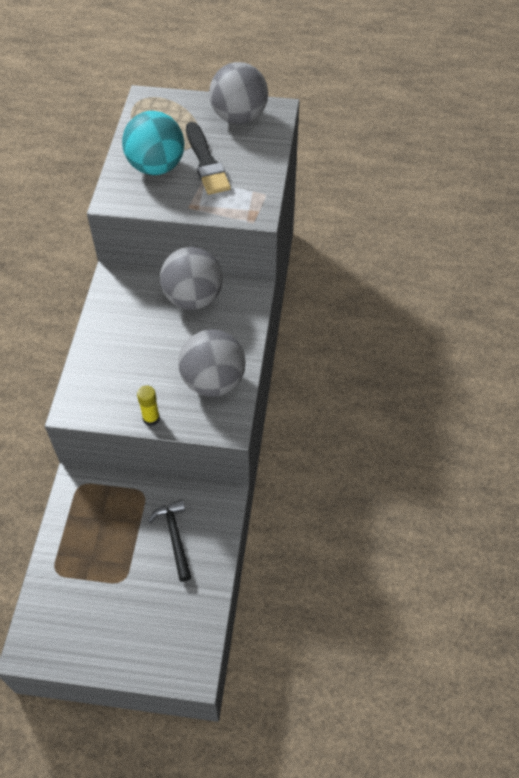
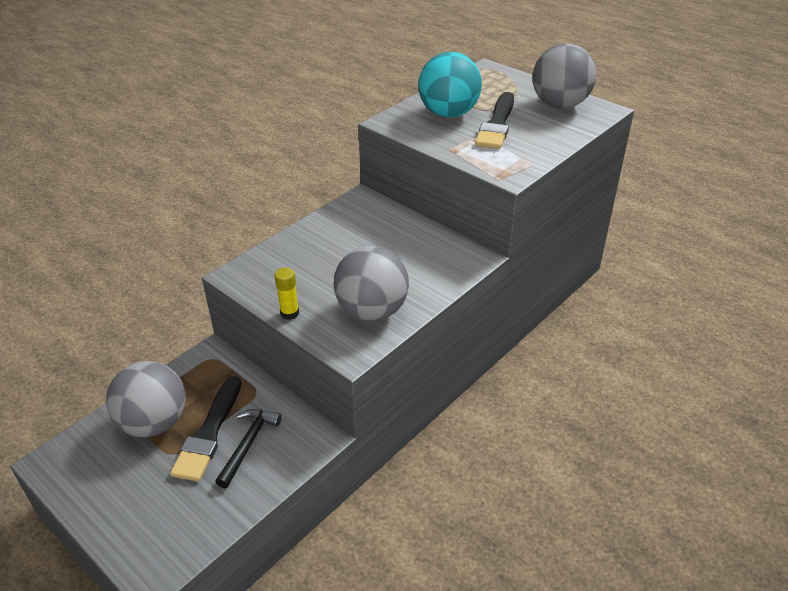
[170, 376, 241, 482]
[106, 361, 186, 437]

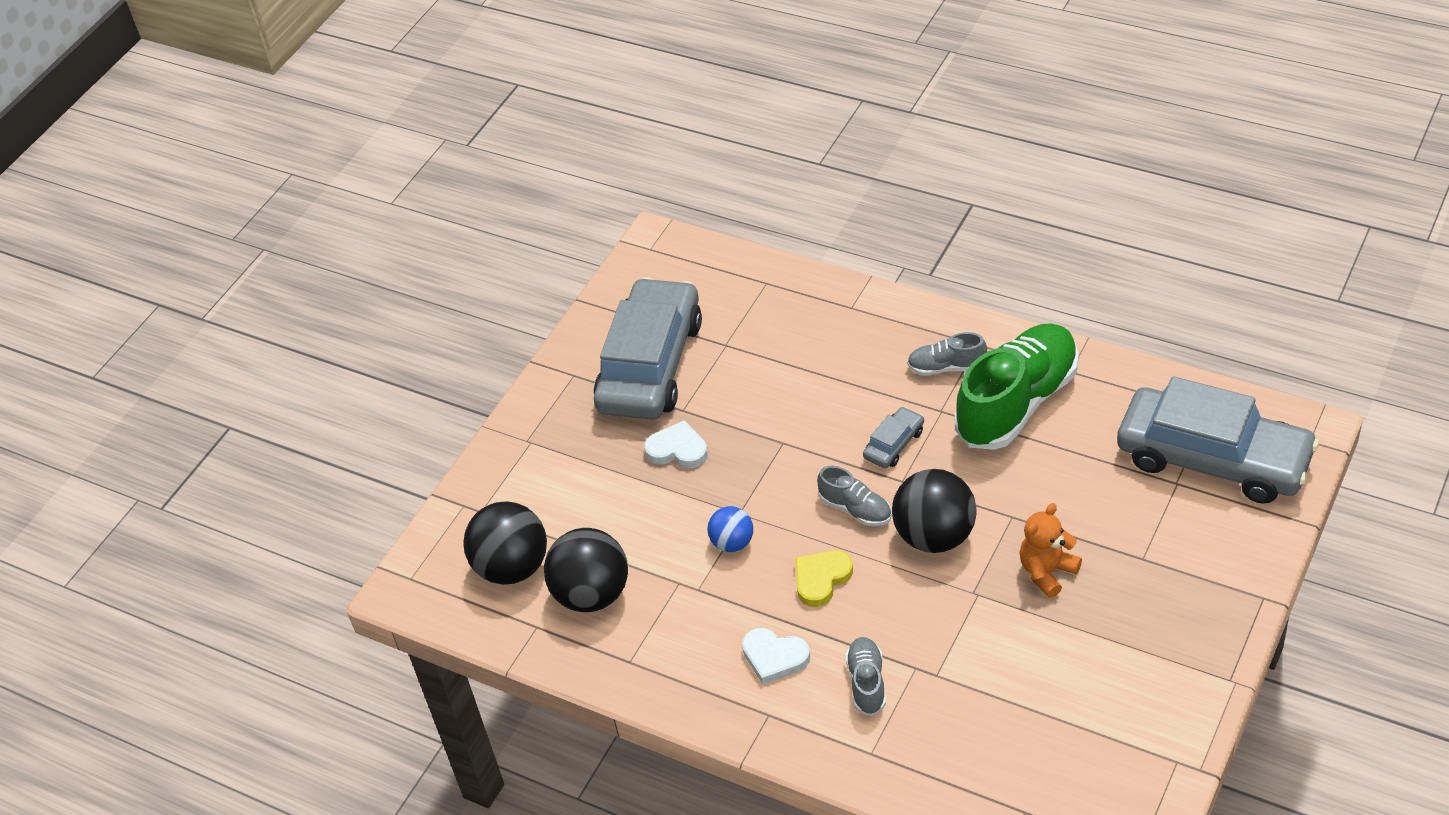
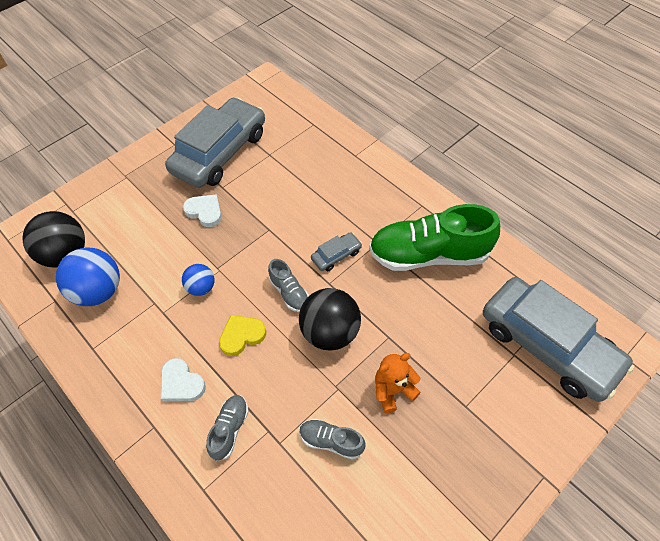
[300, 419, 366, 460]
[56, 248, 120, 306]
[369, 204, 500, 271]

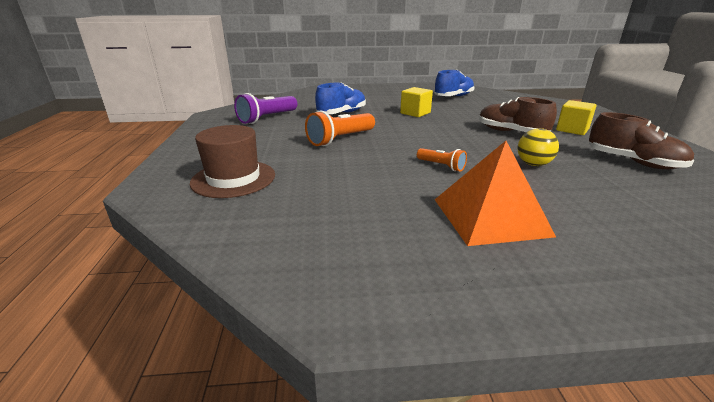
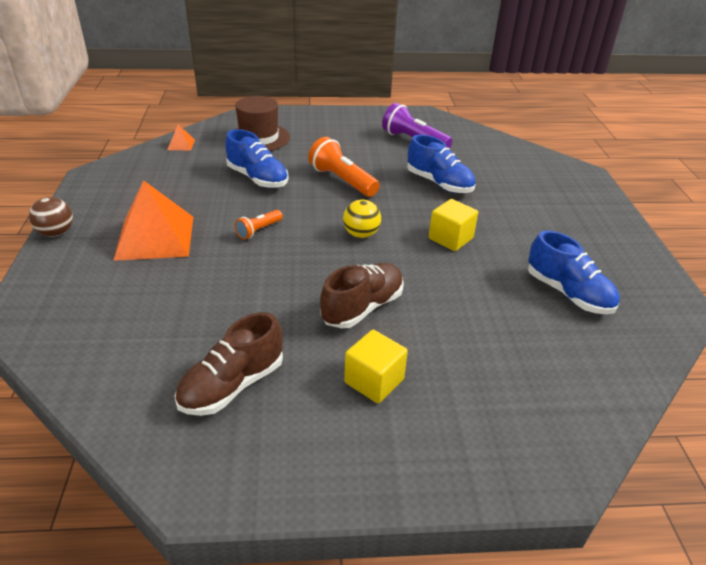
[29, 197, 73, 237]
[167, 125, 195, 151]
[225, 129, 289, 188]
[343, 199, 381, 238]

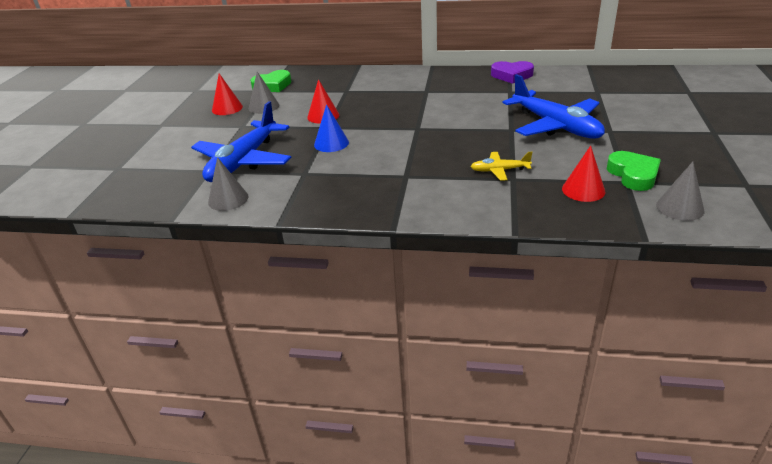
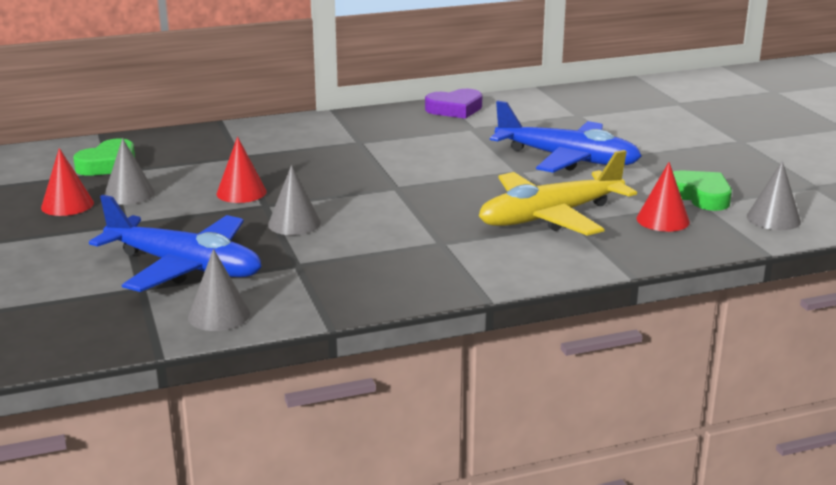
[268, 165, 321, 235]
[89, 195, 262, 292]
[479, 150, 637, 236]

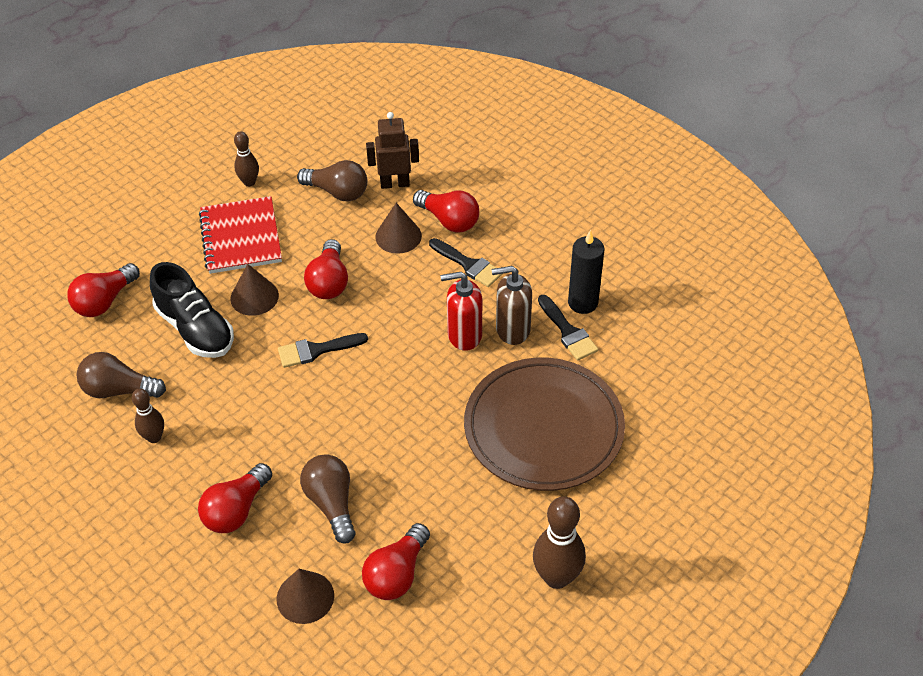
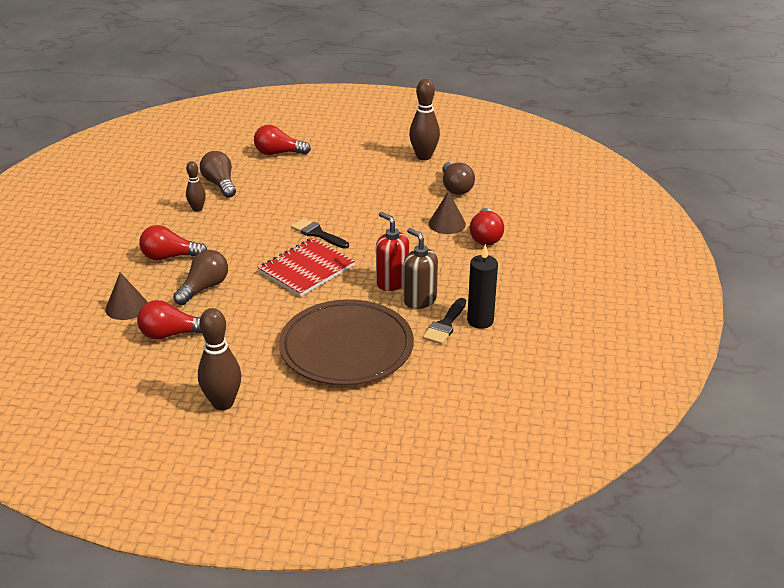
[150, 262, 234, 358] (first image)
[230, 264, 279, 316] (first image)
[304, 239, 348, 299] (first image)
[366, 112, 419, 189] (first image)
[429, 238, 502, 287] (first image)
[258, 238, 355, 297]
[409, 79, 440, 160]

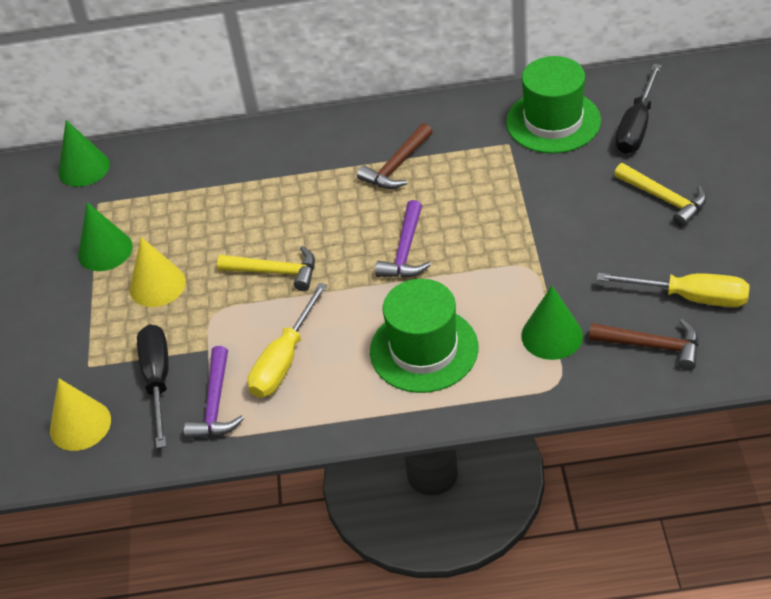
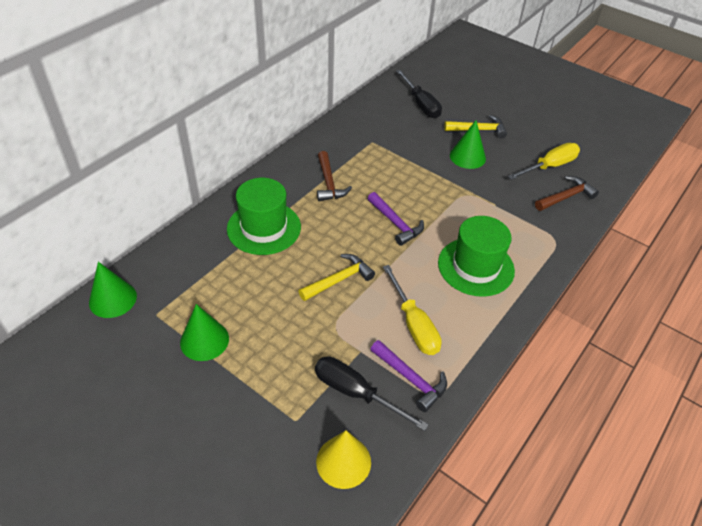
[130, 237, 186, 307] (first image)
[227, 178, 301, 255]
[450, 120, 486, 169]

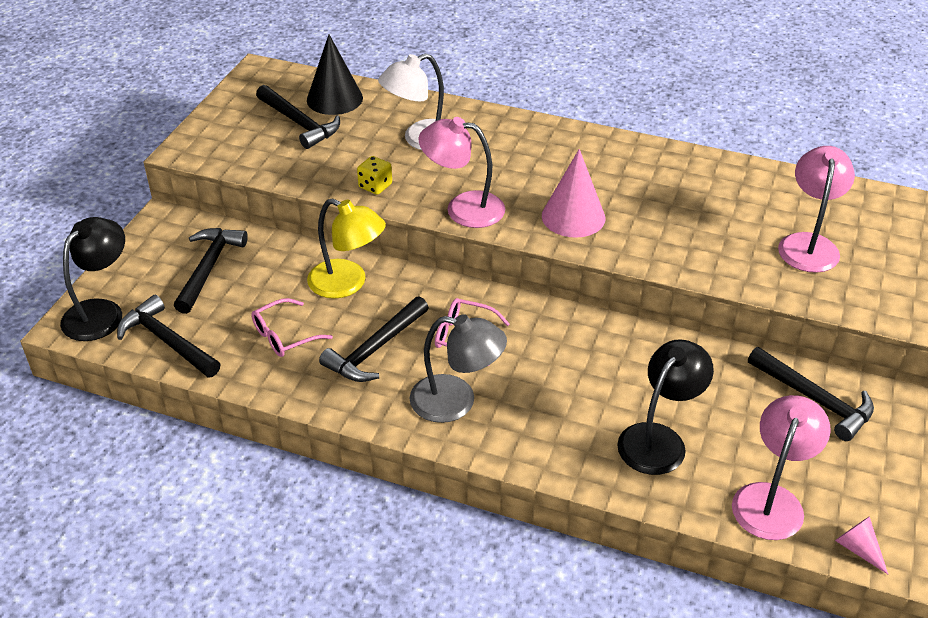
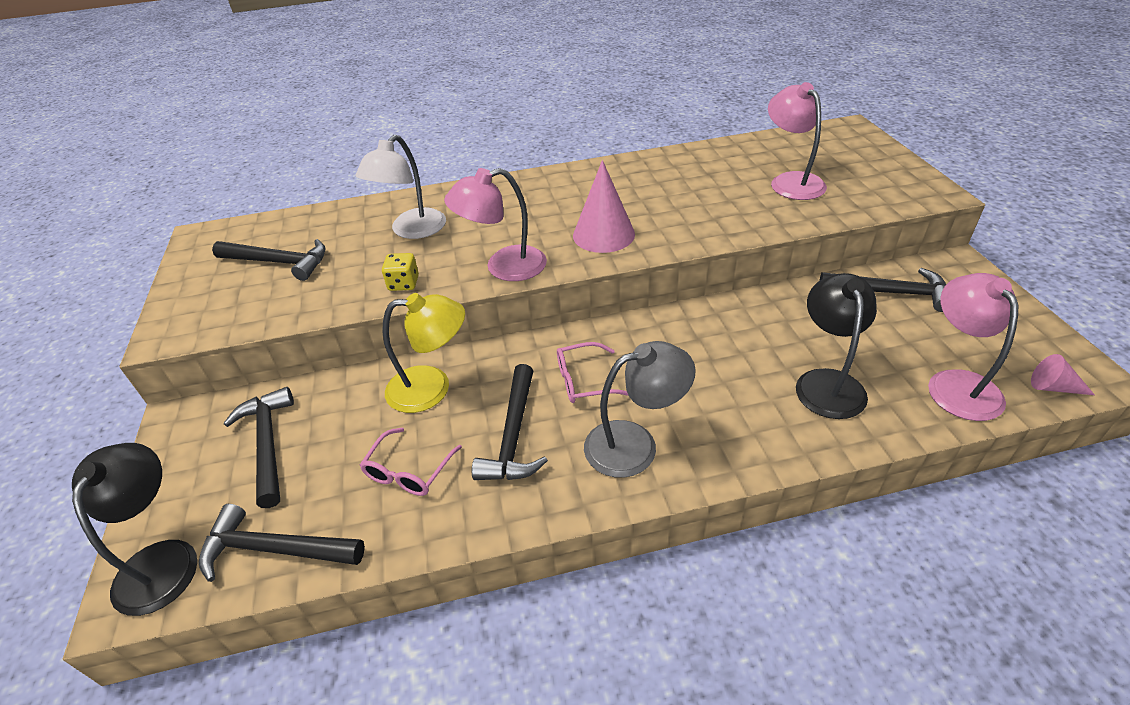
[307, 34, 363, 115] (first image)

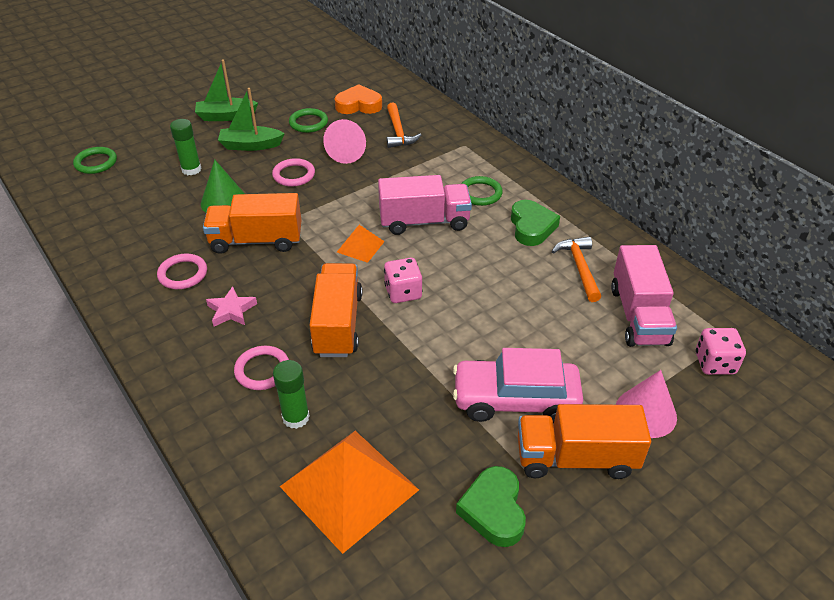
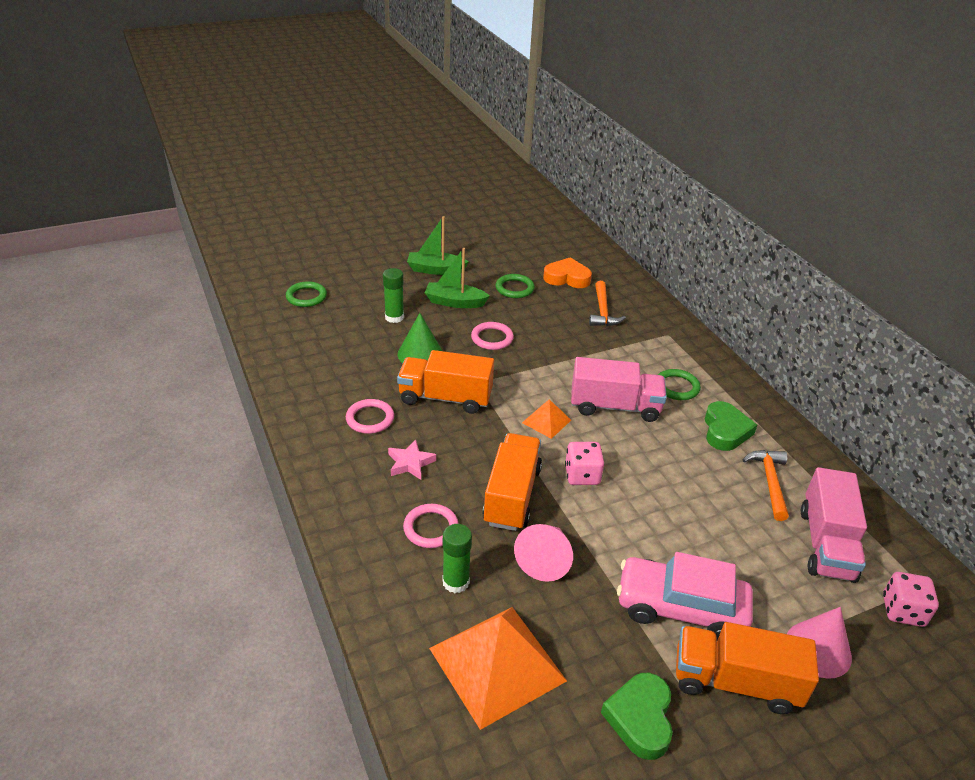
[514, 524, 573, 582]

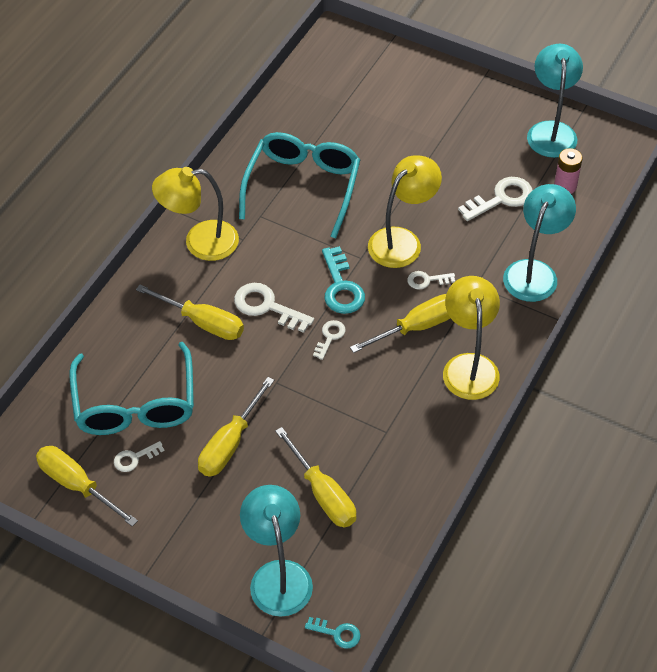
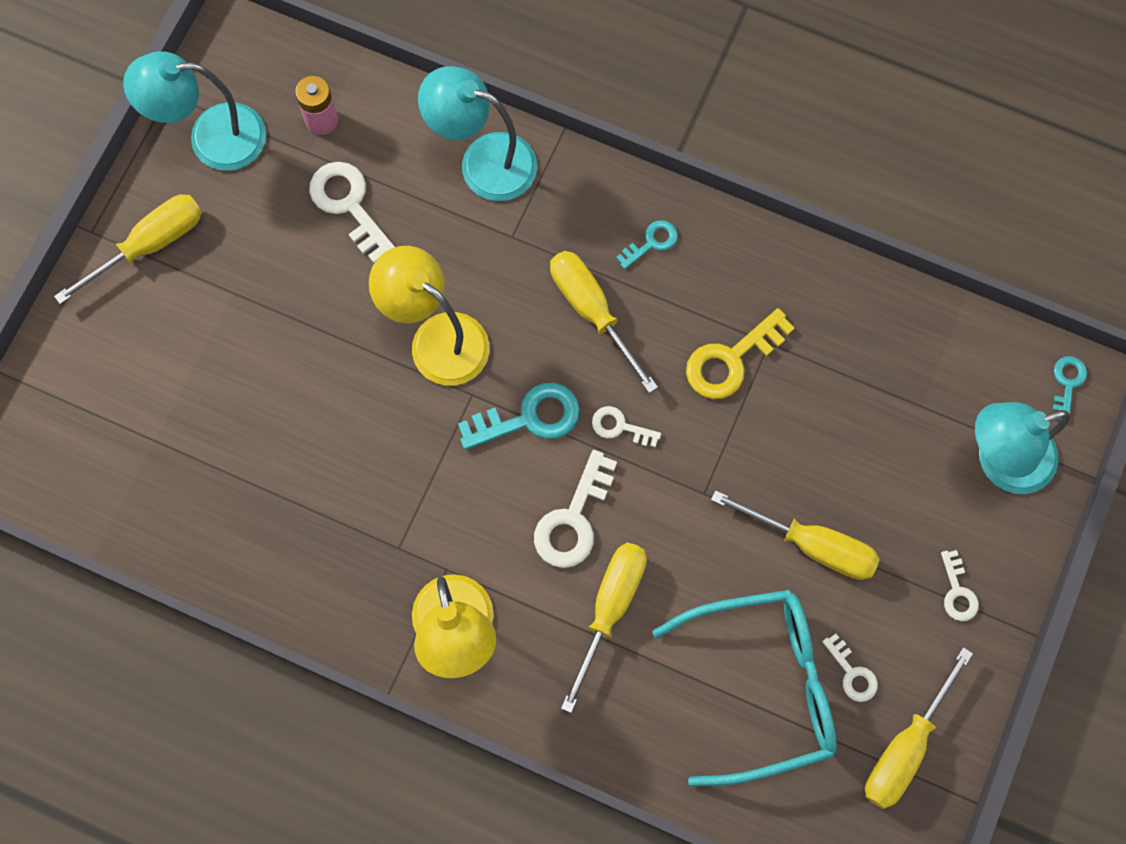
[239, 132, 360, 239] (first image)
[686, 308, 794, 399]
[54, 194, 202, 304]
[941, 550, 979, 621]
[616, 220, 678, 269]

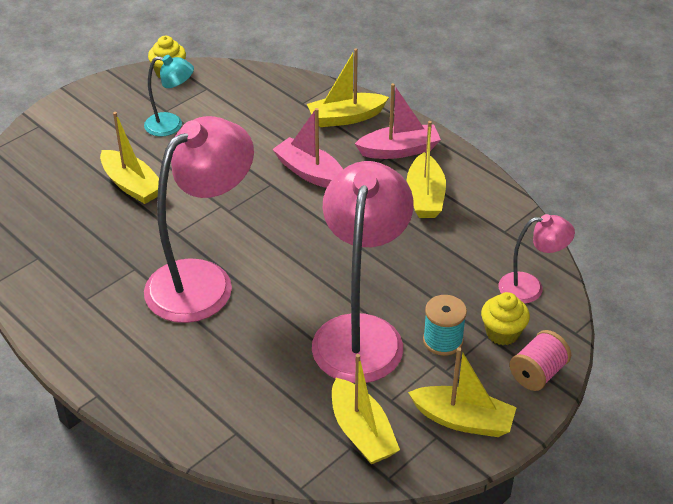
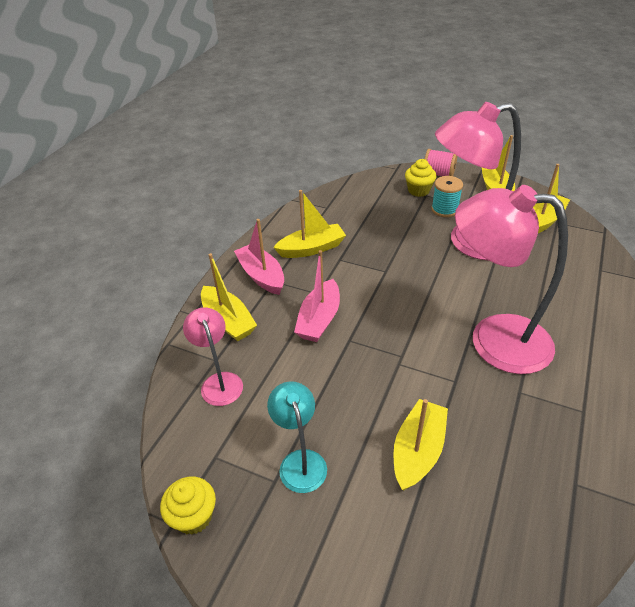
[183, 307, 243, 406]

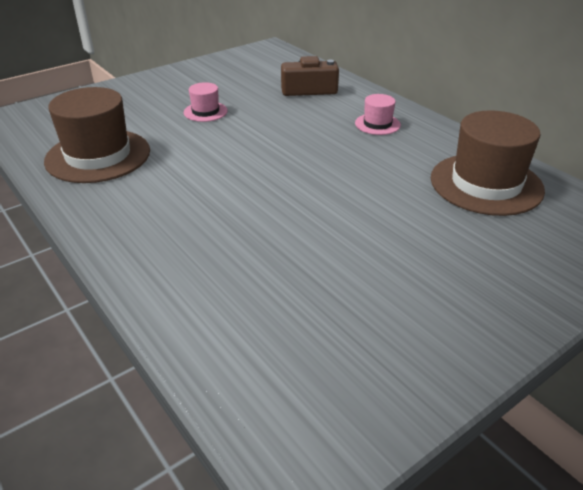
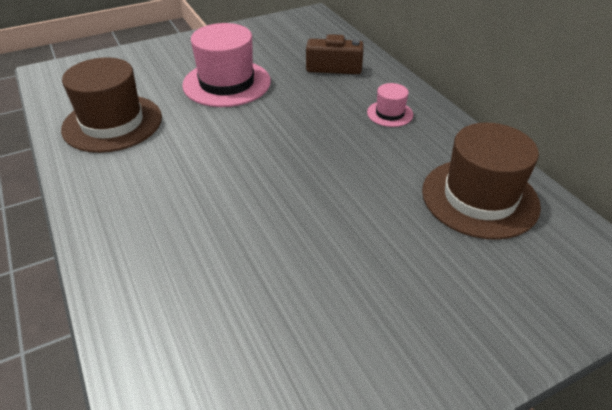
[182, 23, 271, 107]

